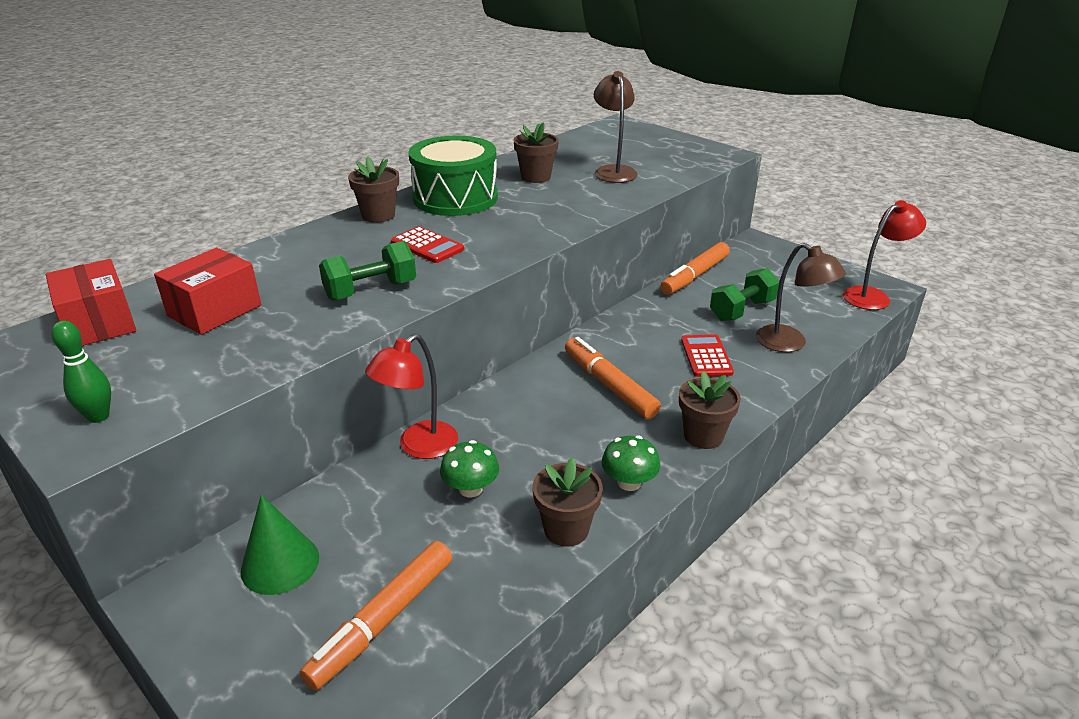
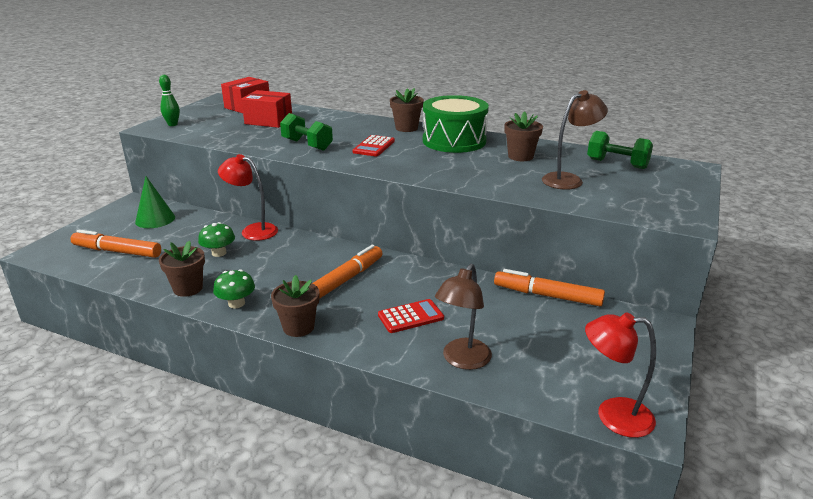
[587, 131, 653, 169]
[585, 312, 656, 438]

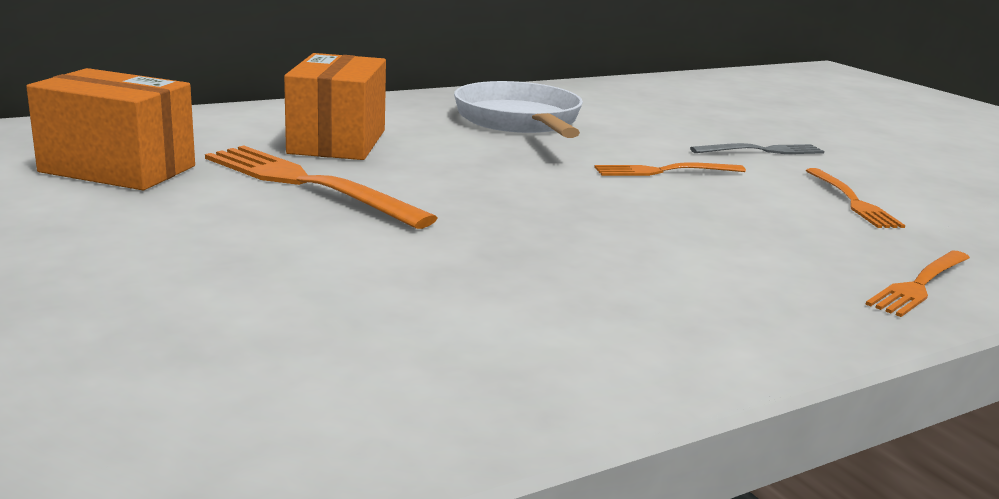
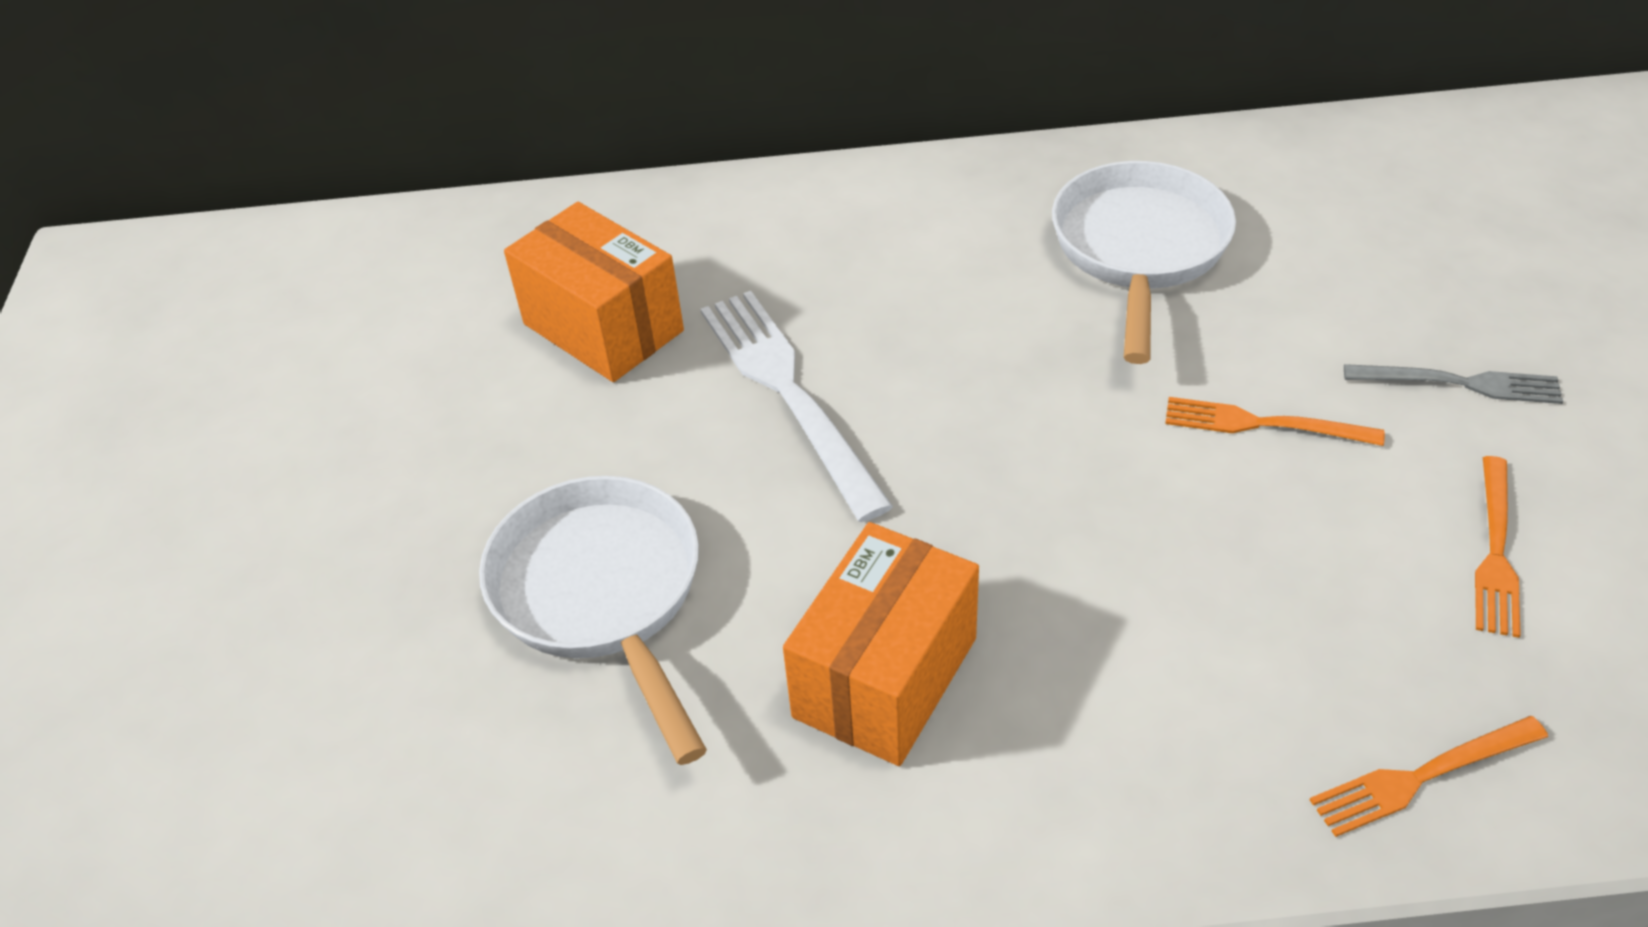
[479, 476, 707, 765]
[783, 522, 979, 766]
[701, 291, 893, 522]

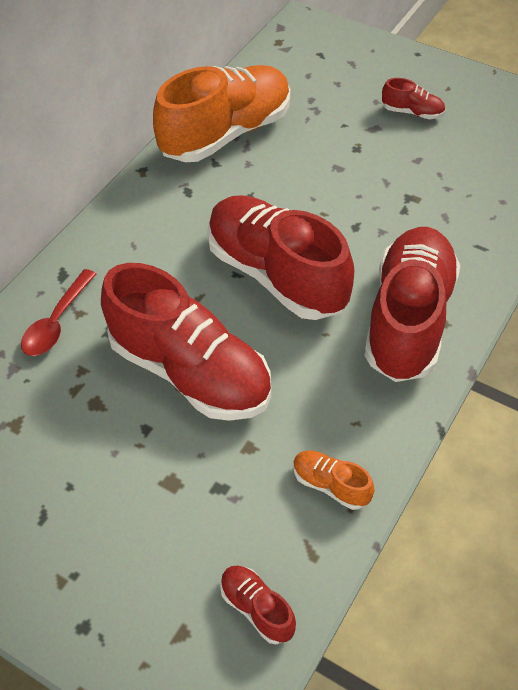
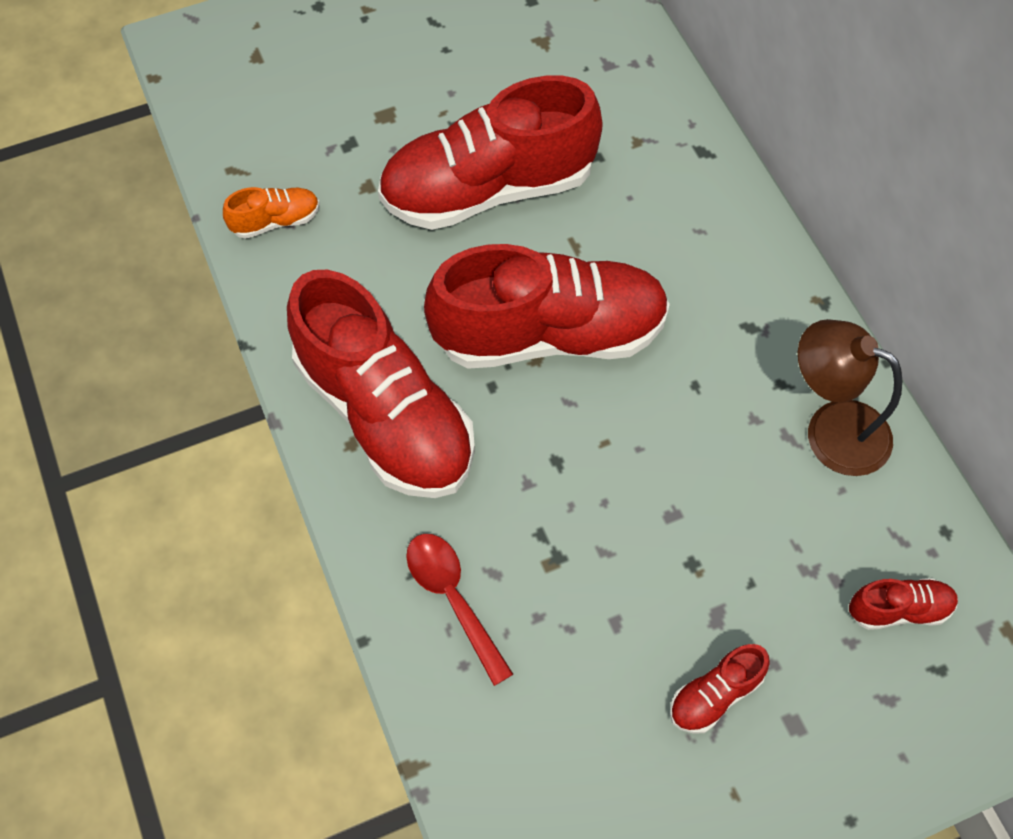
[406, 534, 513, 686]
[849, 578, 958, 630]
[798, 319, 902, 476]

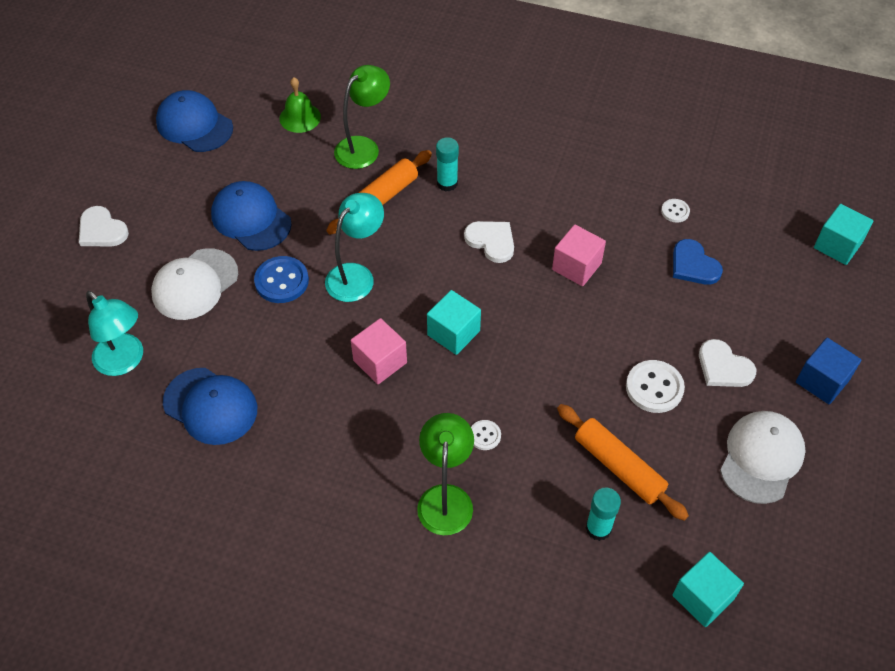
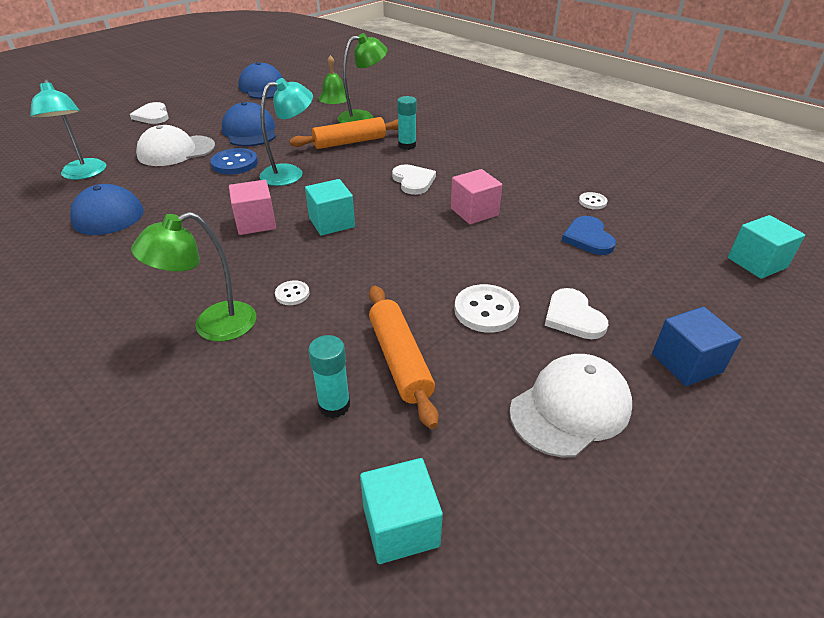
[131, 212, 256, 342]

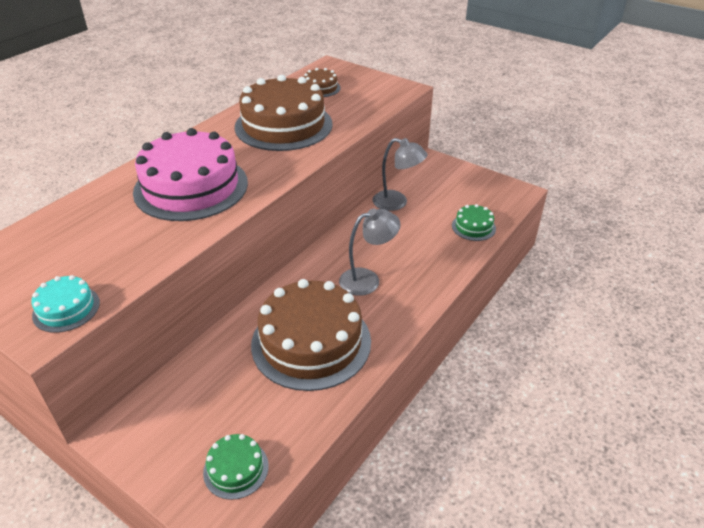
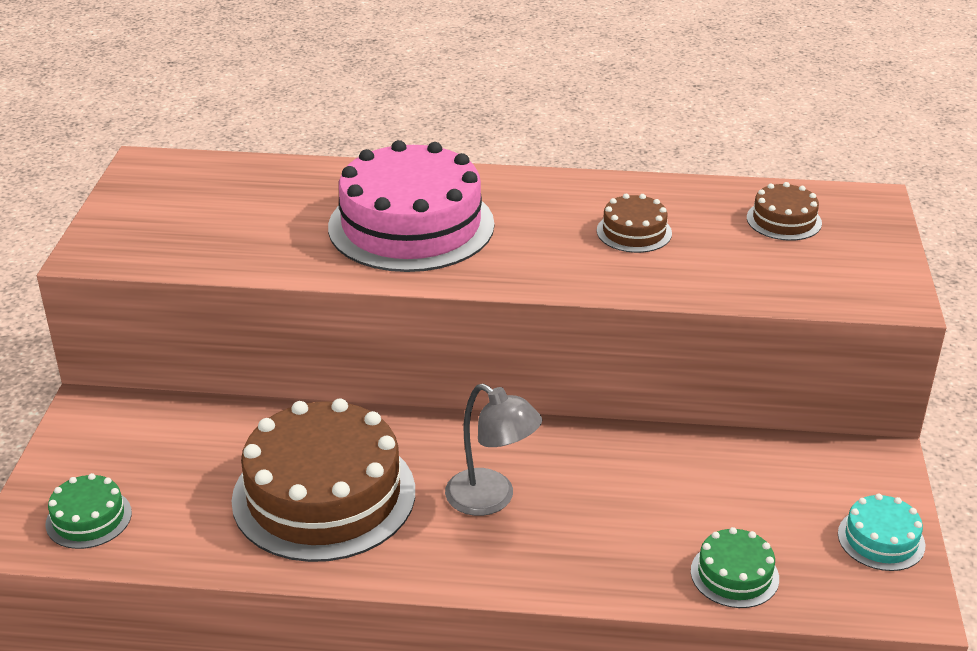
[373, 138, 427, 211] (first image)
[838, 494, 925, 571]
[597, 194, 672, 253]

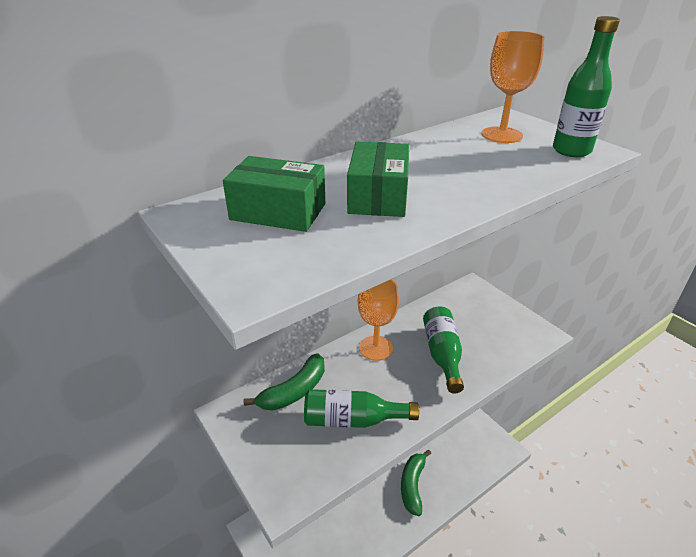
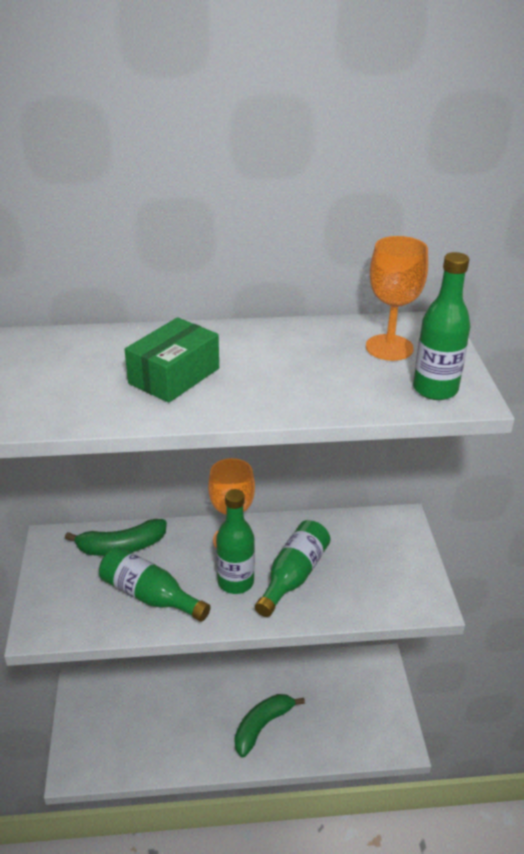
[223, 156, 325, 232] (first image)
[216, 489, 255, 594]

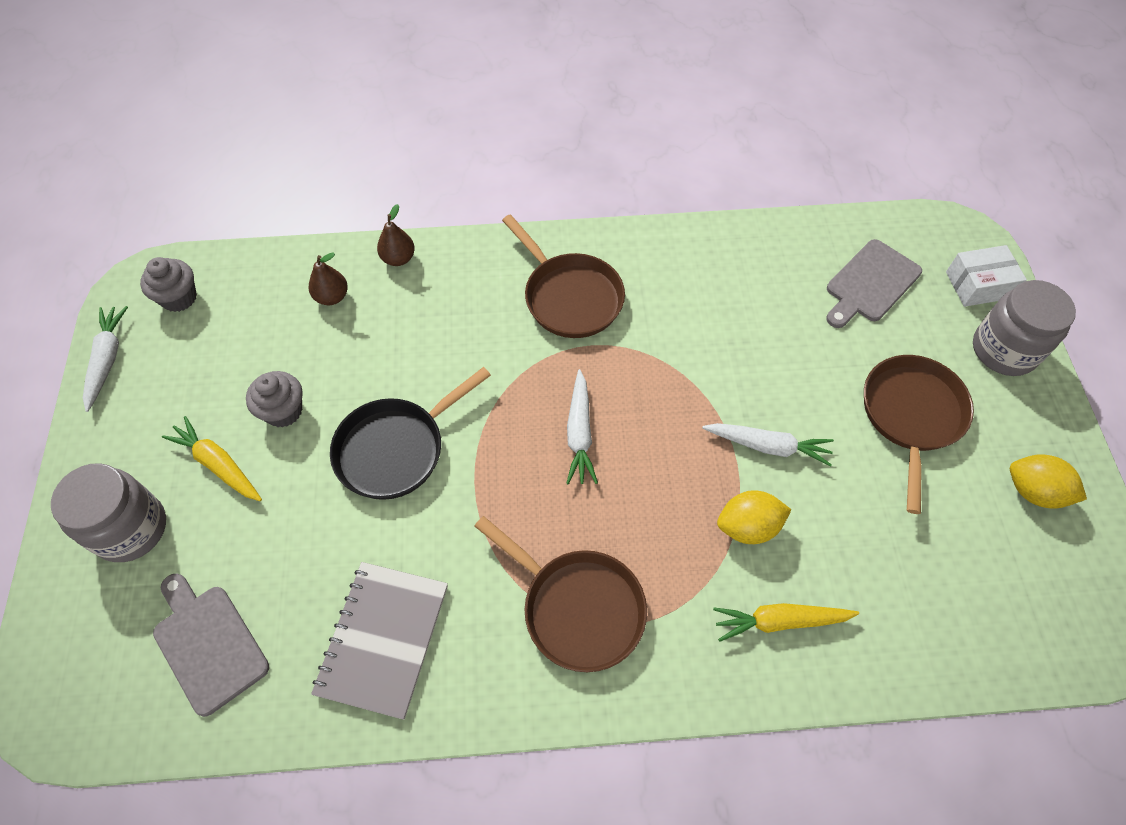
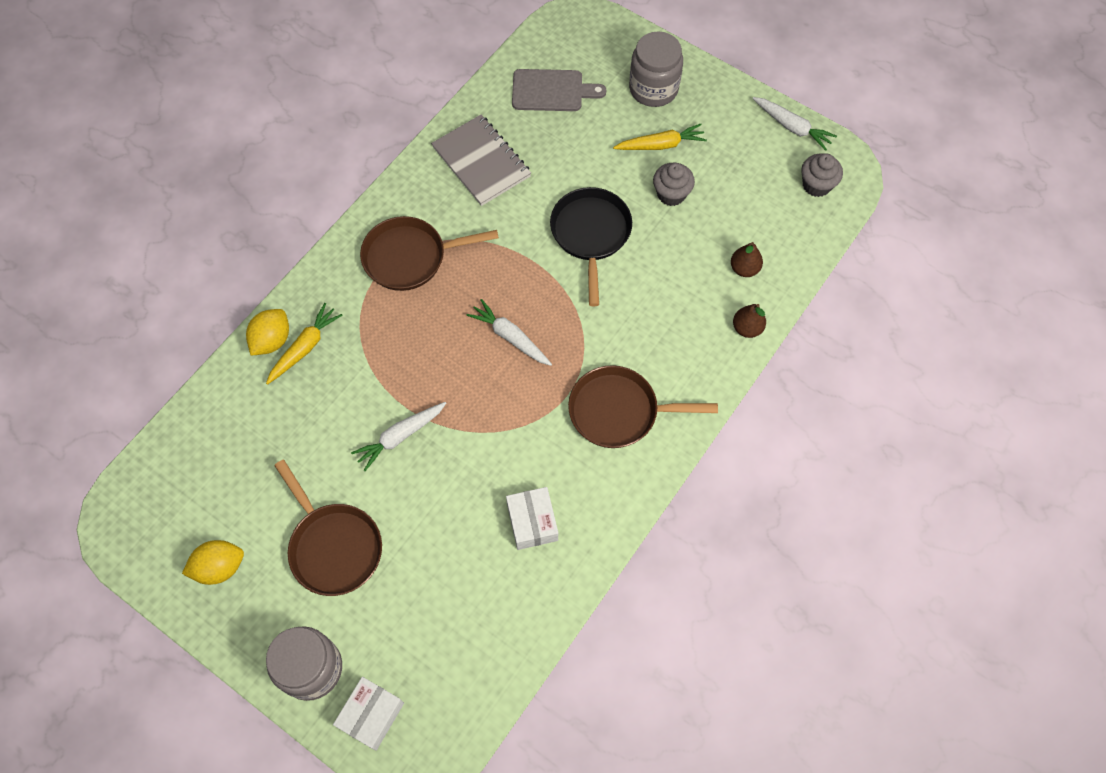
[826, 239, 922, 328] (first image)
[506, 487, 558, 550]
[246, 309, 289, 356]

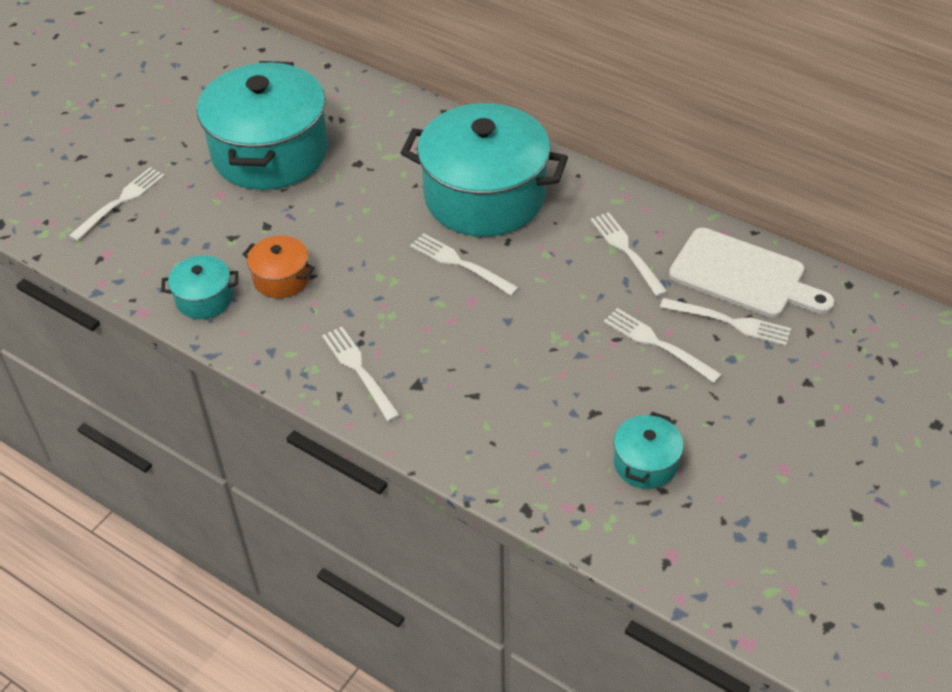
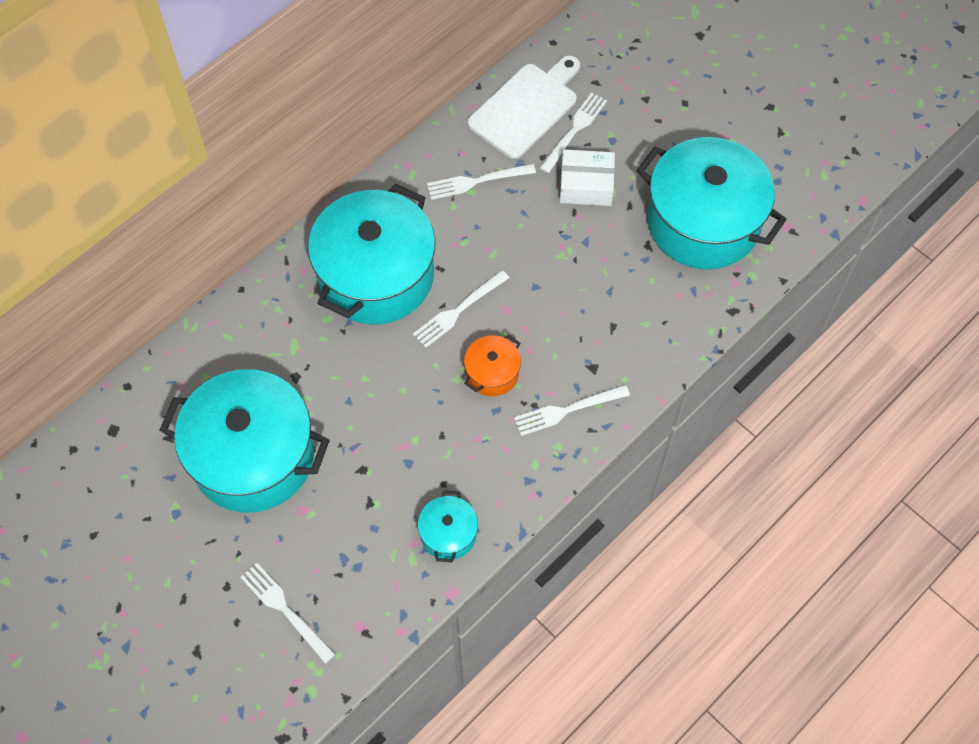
[464, 334, 521, 396]
[560, 149, 615, 206]
[636, 137, 787, 269]

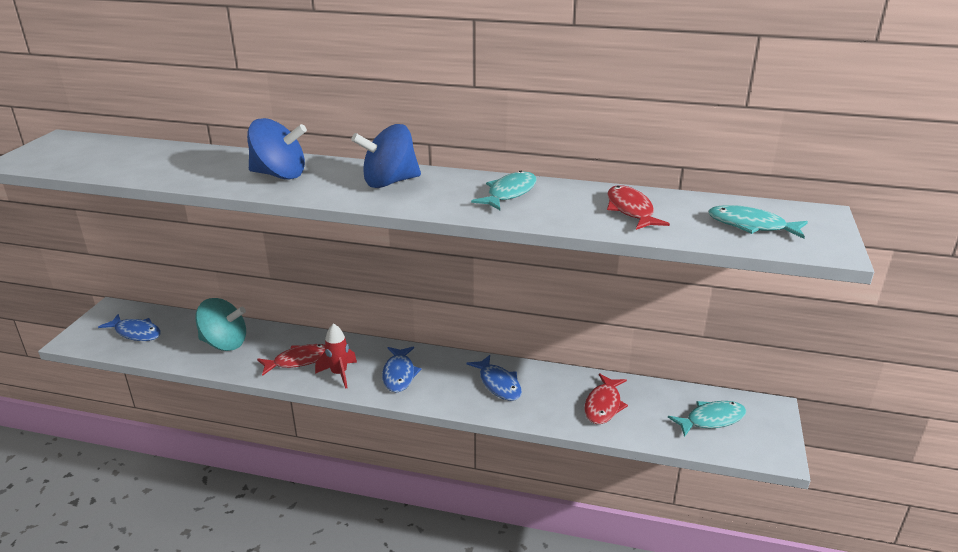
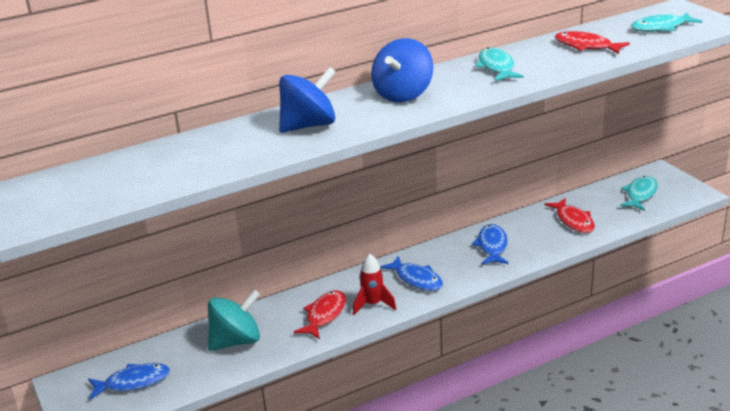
[472, 224, 508, 265]

